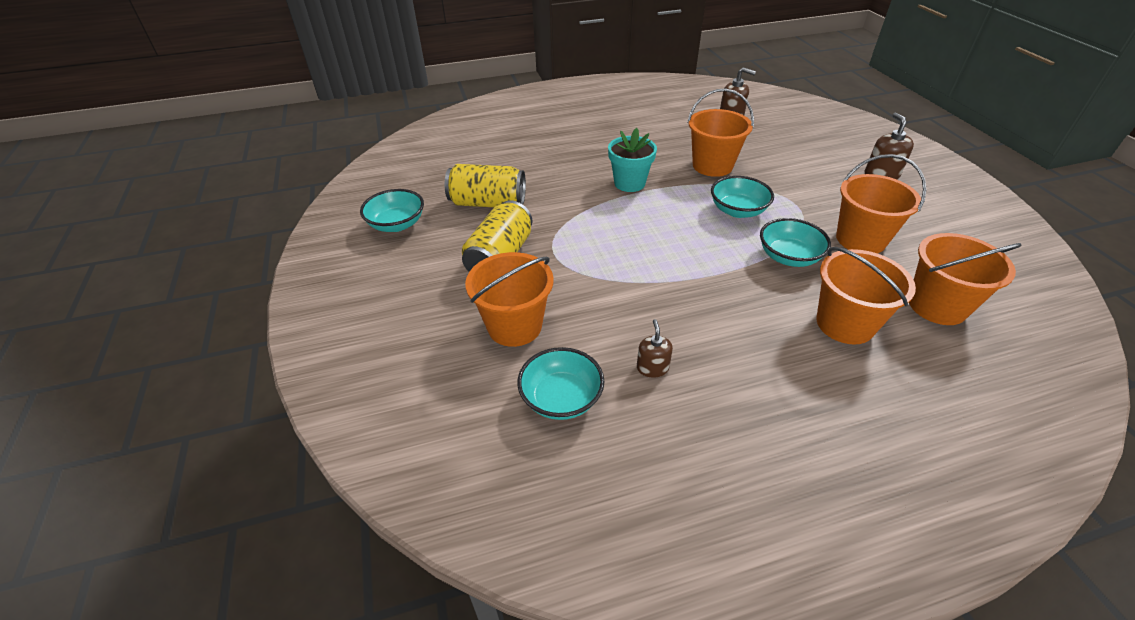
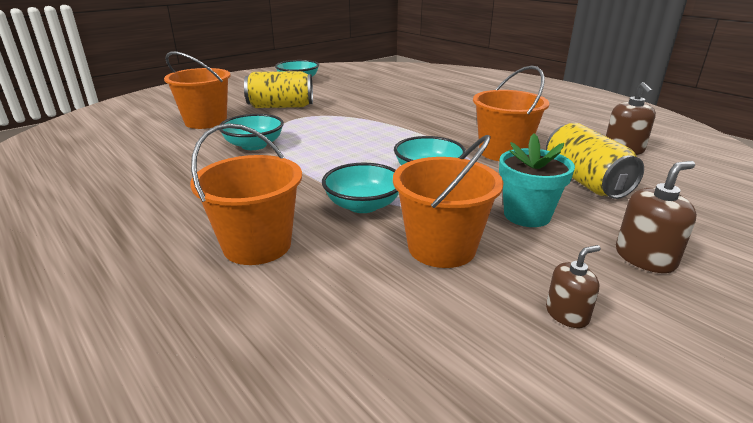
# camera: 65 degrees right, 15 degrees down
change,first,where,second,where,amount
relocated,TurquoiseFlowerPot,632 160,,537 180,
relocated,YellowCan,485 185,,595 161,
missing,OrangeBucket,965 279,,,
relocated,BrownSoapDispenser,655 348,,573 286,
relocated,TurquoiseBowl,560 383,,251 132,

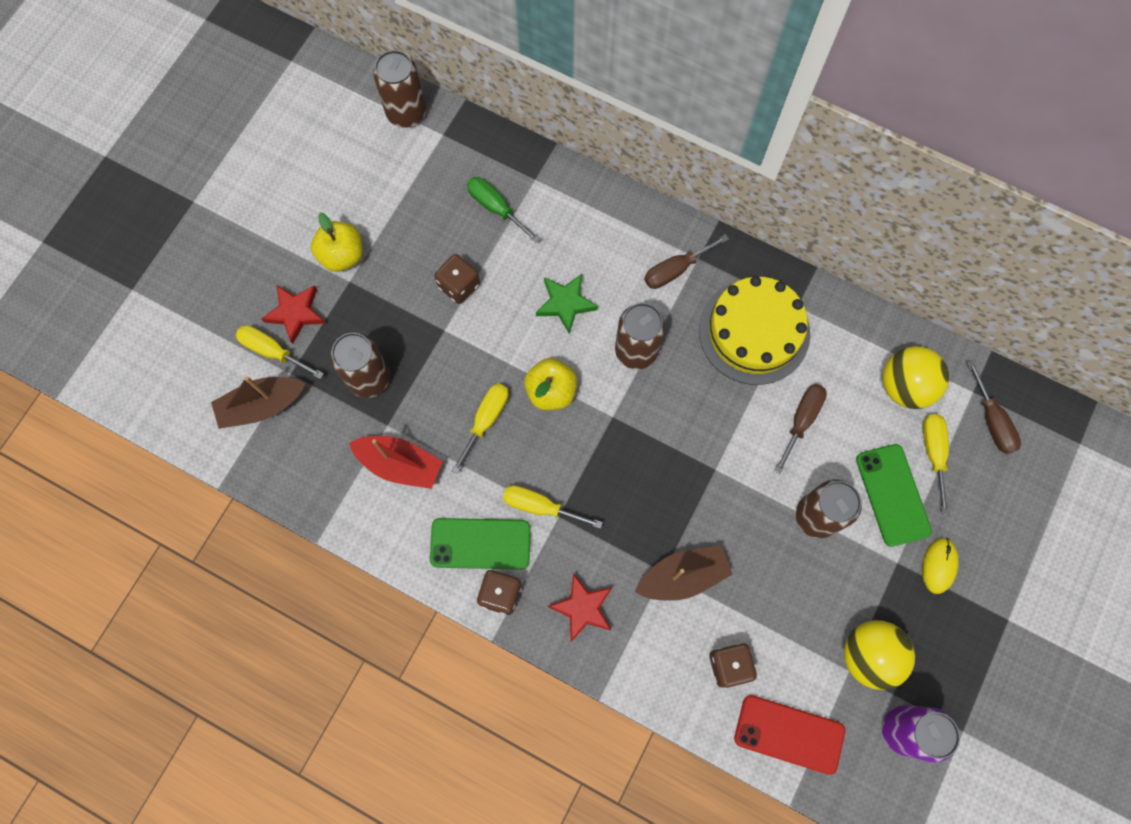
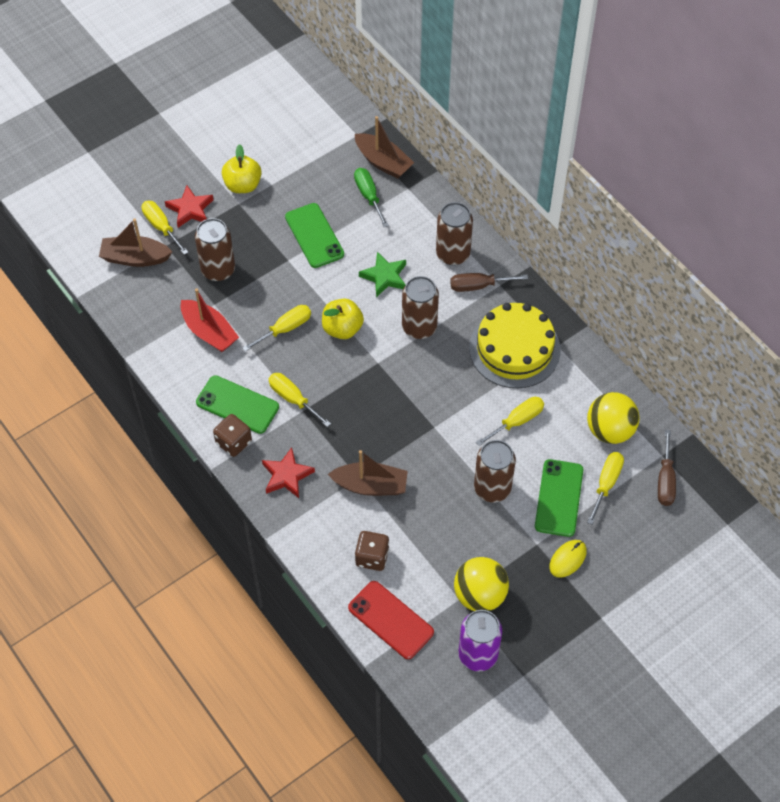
# camera: 25 degrees right, 15 degrees down
change,first,where,second,where,amount
relocated,BrownCan,399 89,,454 233,
exchanged,BrownDice,457 279,GreenPhone,314 235,
colour,BrownScrewdriver,801 429,YellowScrewdriver,510 421,
appeared,,,BrownBoat,384 147,

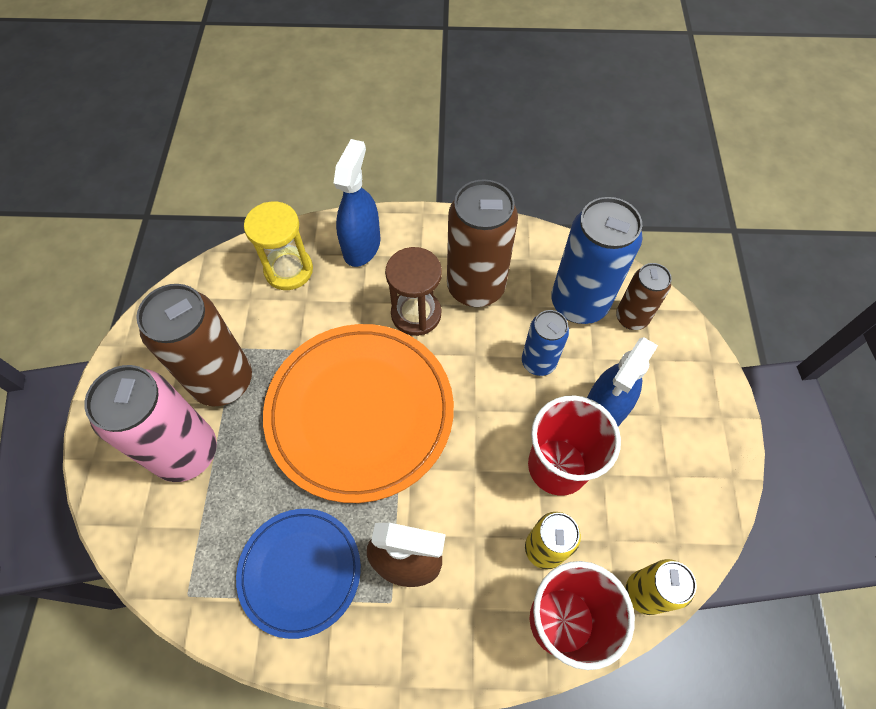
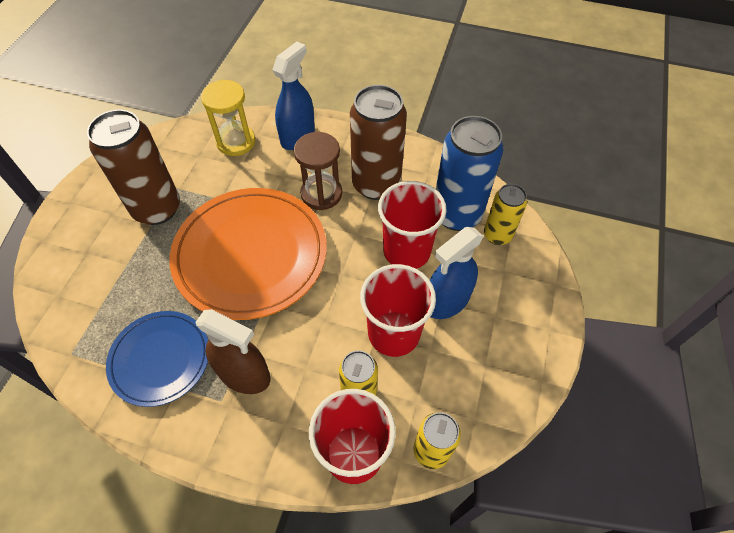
# camera: 15 degrees right, 5 degrees down
change,first,where,second,where,amount
colour,BrownCan,644 296,YellowCan,505 214,
exchanged,BlueCan,545 343,RedCup,412 225,
missing,PinkCan,150 423,,,

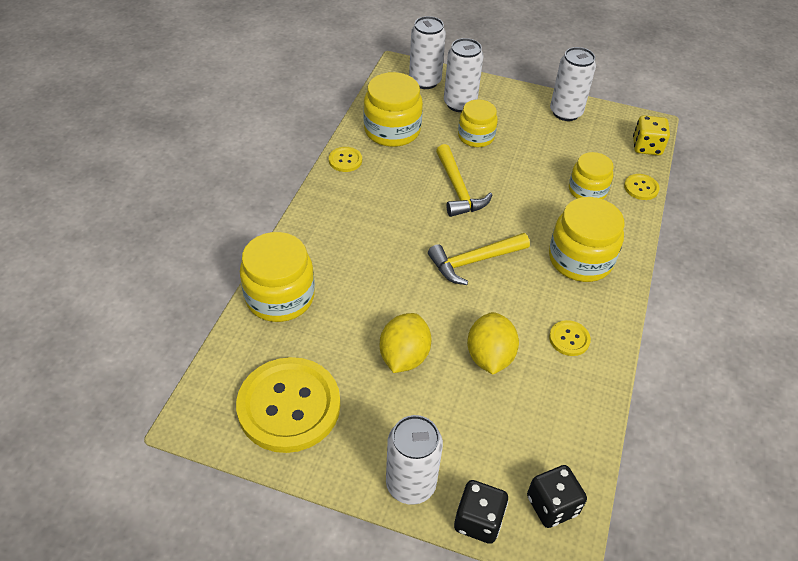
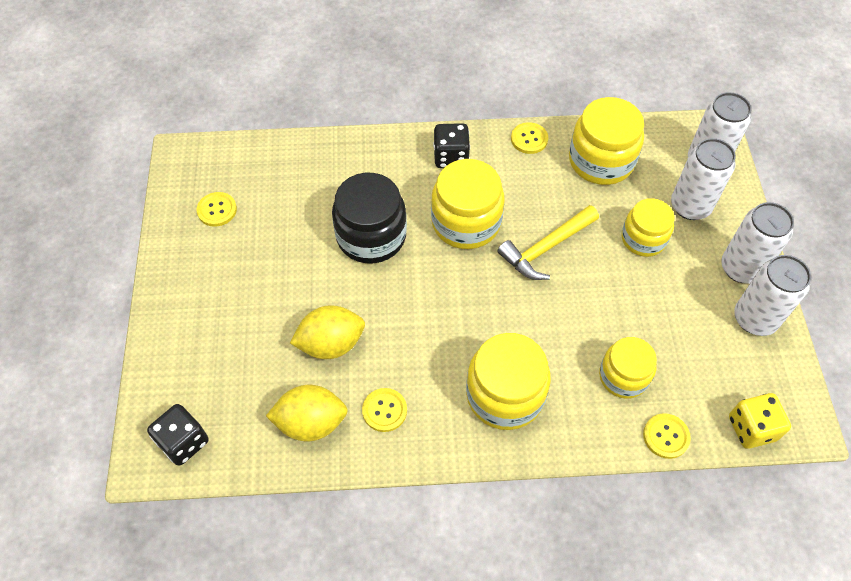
# camera: 70 degrees right, 10 degrees up
change,first,where,second,where,amount
relocated,YellowJar,277 277,,468 204,
missing,YellowHammer,479 259,,,
relocated,YellowLemon,406 343,,307 413,
size,YellowButton,288 405,,217 209,x0.43
relocated,WhiteCan,414 460,,757 243,
relocated,BlackDice,481 512,,451 145,
appeared,,,BlackJar,369 218,

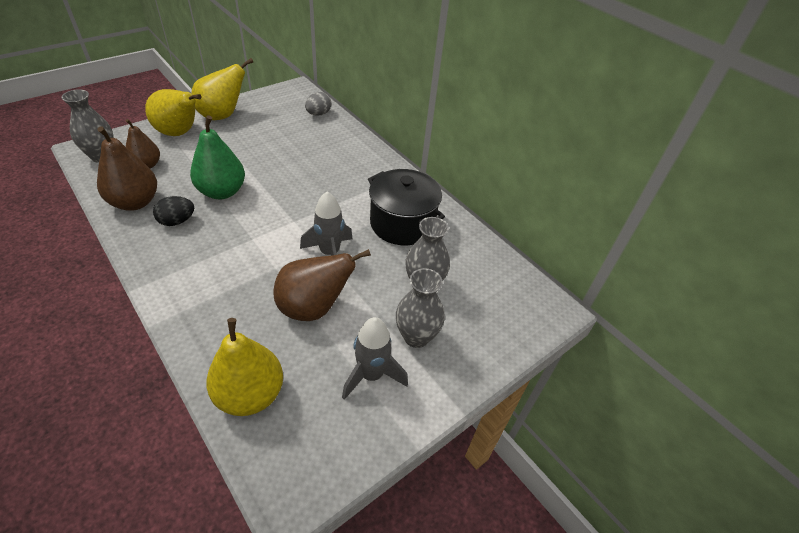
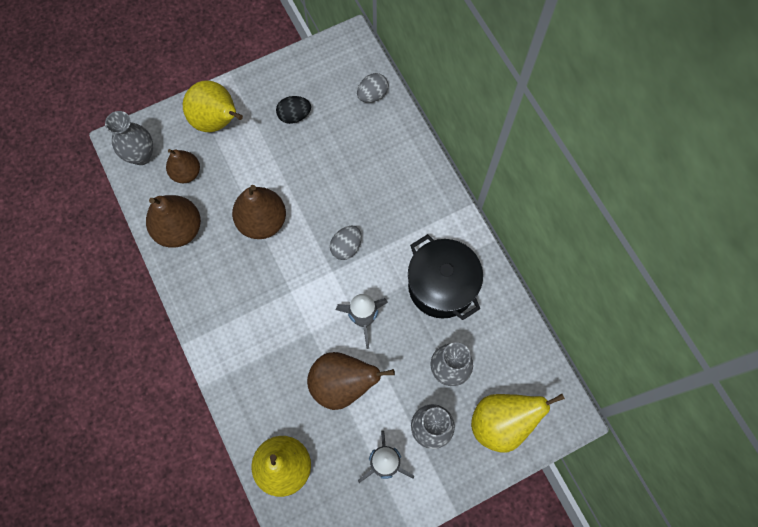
# camera: 15 degrees right, 25 degrees up
change,first,where,second,where,amount
relocated,YellowPear,222 89,,518 423,
colour,GreenPear,217 157,BrownPear,259 212,
relocated,BlackEgg,173 211,,293 110,
appeared,,,GreyEgg,345 243,

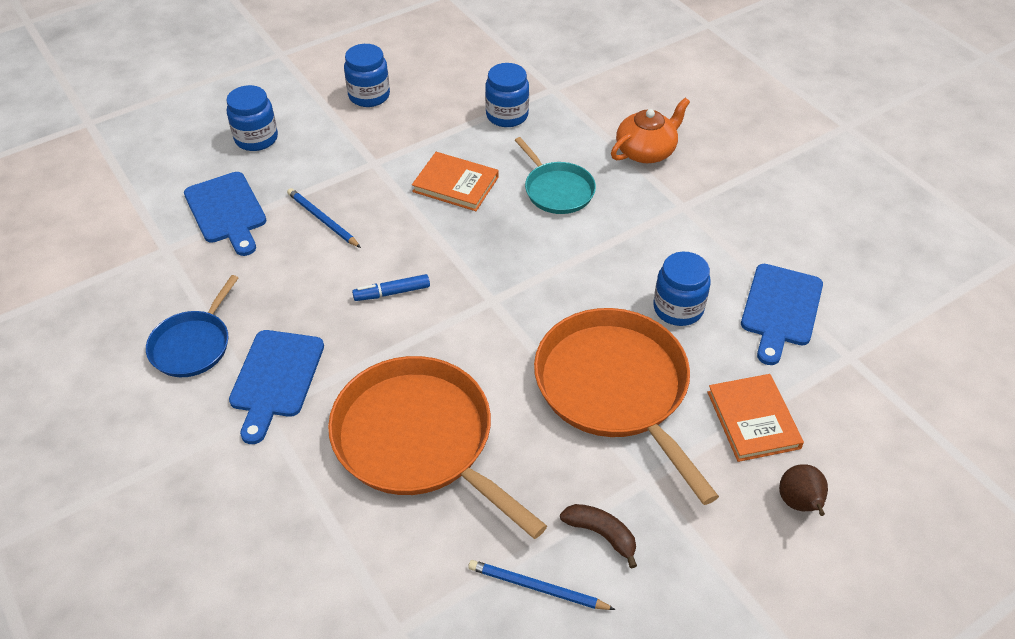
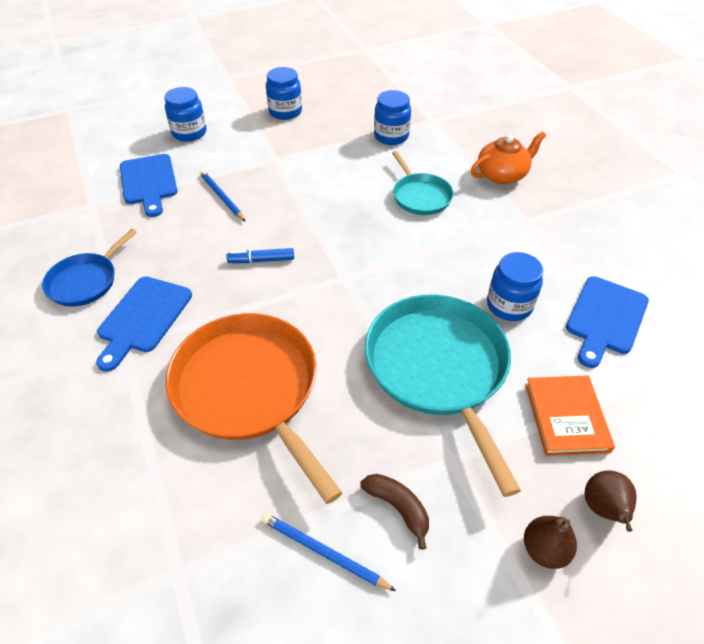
# camera: 10 degrees right, 0 degrees up
change,first,where,second,where,amount
missing,OrangeBook,455 181,,,
colour,OrangePan,626 406,TurquoisePan,443 396,
appeared,,,BrownPear,550 542,

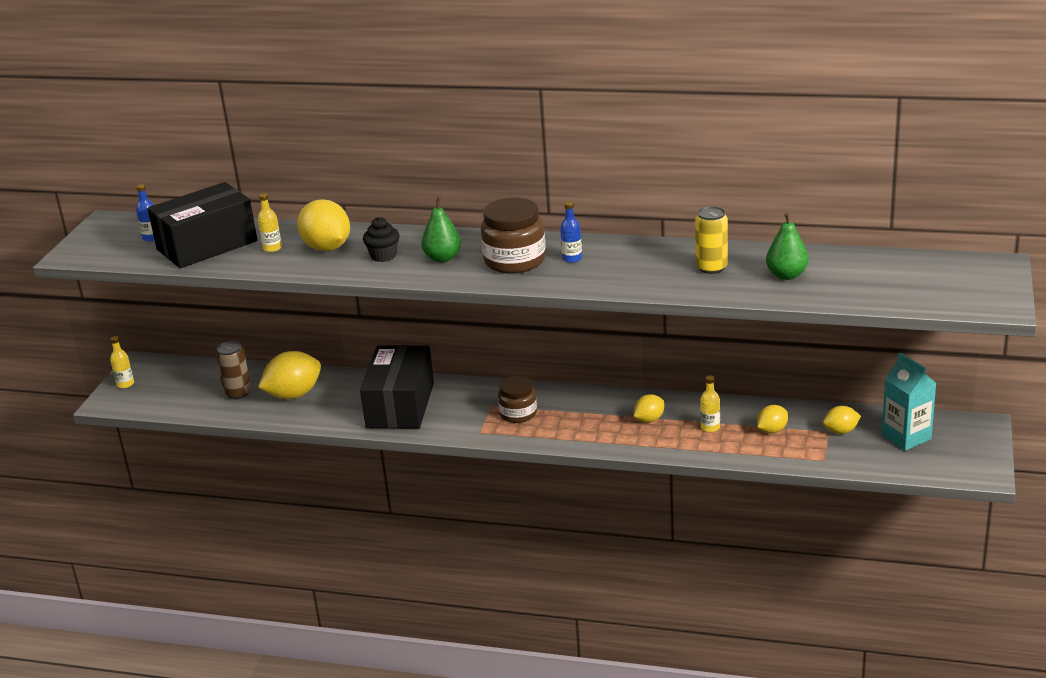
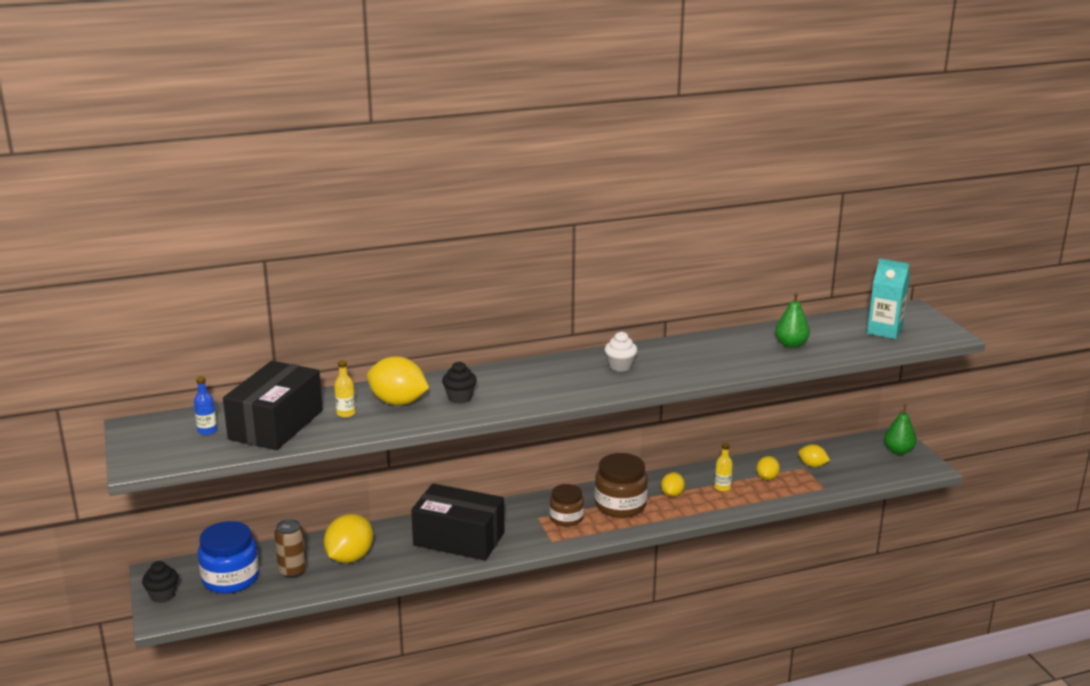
# camera: 35 degrees left, 5 degrees down
change,first,where,second,where,amount
relocated,GreenPear,441 230,,900 429,
relocated,BrownJar,513 236,,621 485,
exchanged,BlueBottle,571 232,WhiteCupcake,621 351,
missing,YellowCan,711 240,,,
exchanged,YellowBottle,122 362,BlackCupcake,160 582,
spun,BlackBox,397 387,,457 522,45 degrees counterclockwise
relocated,TurquoiseCarton,909 402,,888 298,
spun,YellowLemon,841 420,,814 455,75 degrees clockwise
appeared,,,BlueJar,228 557,

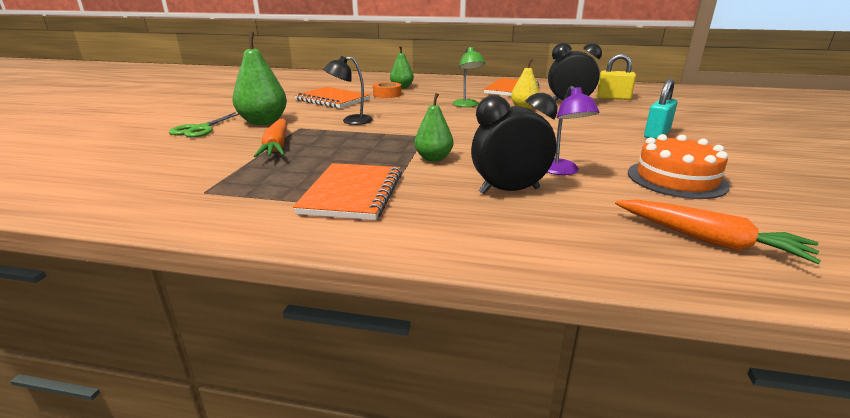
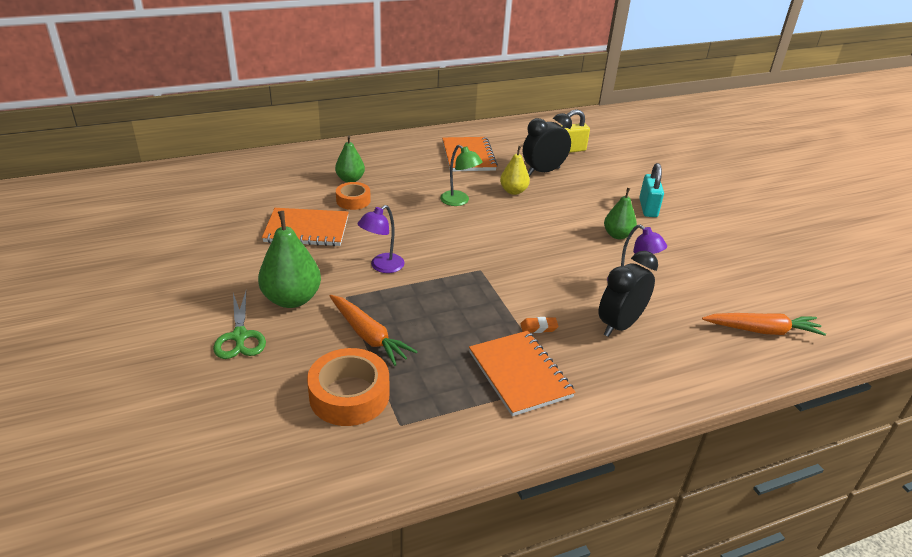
# camera: 35 degrees left, 10 degrees up
change,first,where,second,where,amount
colour,BlackLamp,348 90,PurpleLamp,380 239,
relocated,GreenPear,433 127,,620 213,
missing,OrangeCake,679 166,,,
appeared,,,OrangeEraser,539 325,
appeared,,,OrangeTape,348 387,

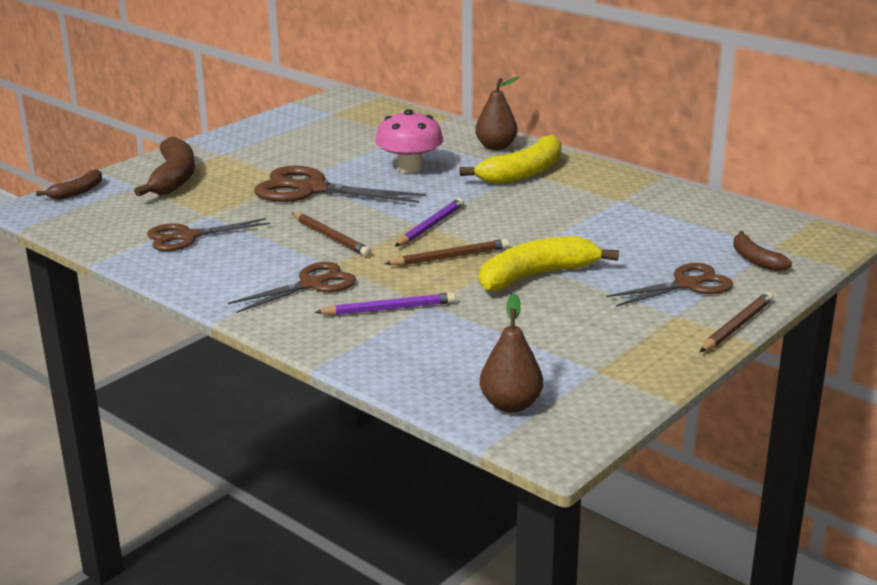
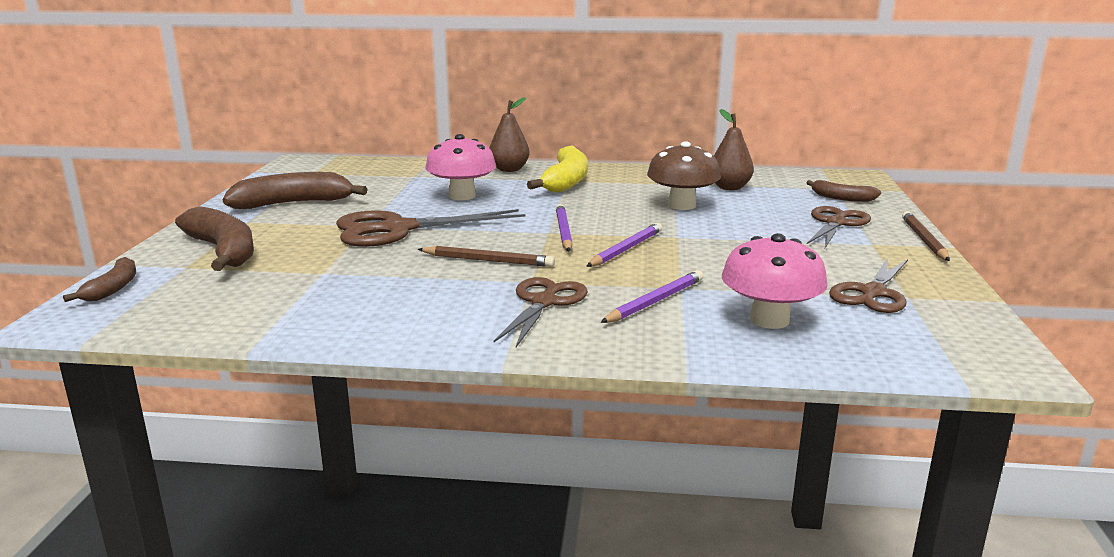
# camera: 35 degrees left, 5 degrees down
change,first,where,second,where,amount
relocated,BrownScissors,208 234,,868 285,
missing,YellowBanana,549 263,,,
colour,BrownPencil,447 252,PurplePencil,624 245,
relocated,BrownPear,511 353,,734 149,
appeared,,,BrownMushroom,684 175,
appeared,,,BrownBanana,295 190,
appeared,,,PinkMushroom,775 281,

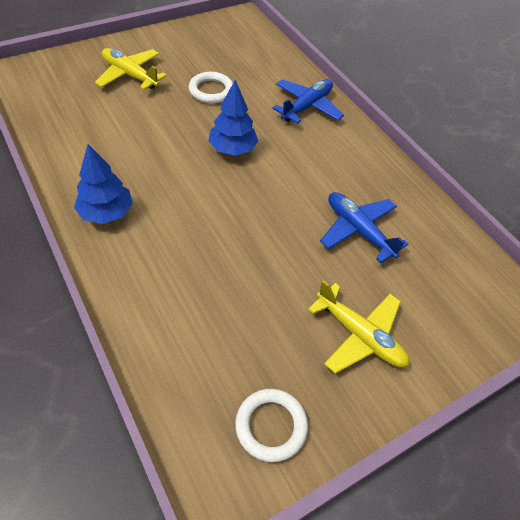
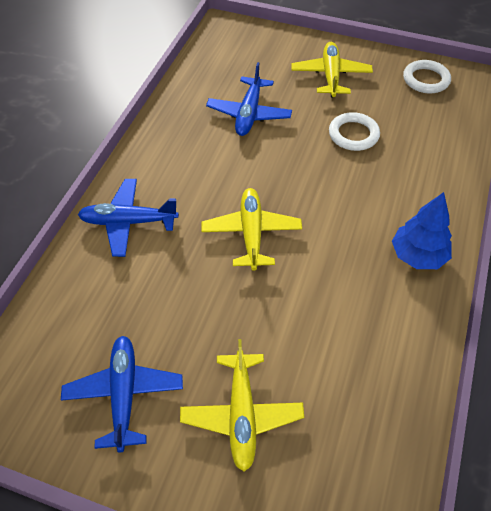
# camera: 125 degrees left, 0 degrees up
change,first,where,second,where,amount
relocated,WhiteRing,211 87,,354 131,
exchanged,BlueTree,233 118,YellowPlane,251 229,
appeared,,,BluePlane,122 394,

